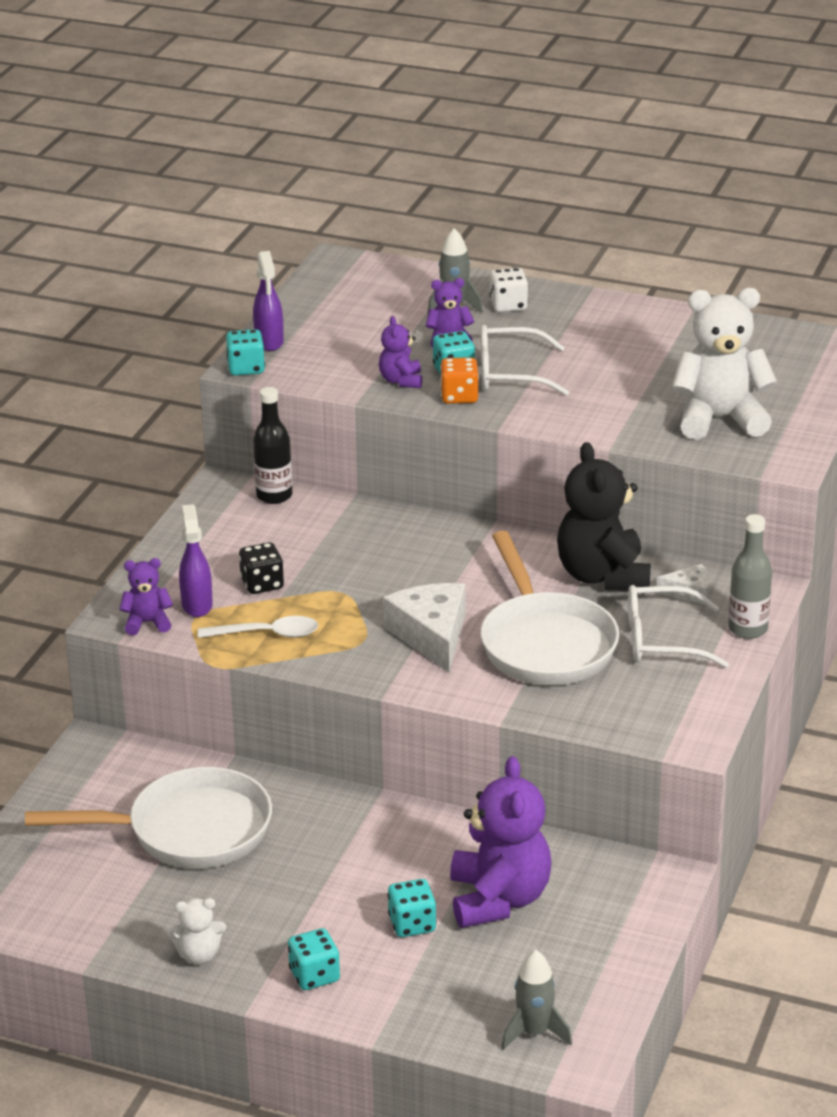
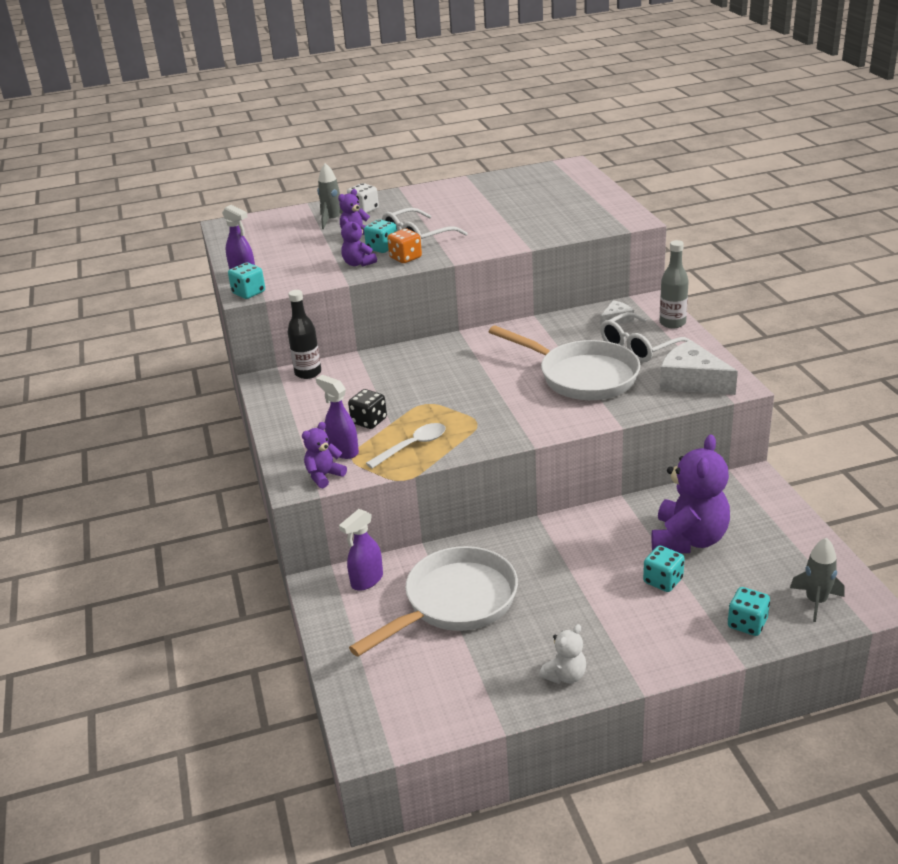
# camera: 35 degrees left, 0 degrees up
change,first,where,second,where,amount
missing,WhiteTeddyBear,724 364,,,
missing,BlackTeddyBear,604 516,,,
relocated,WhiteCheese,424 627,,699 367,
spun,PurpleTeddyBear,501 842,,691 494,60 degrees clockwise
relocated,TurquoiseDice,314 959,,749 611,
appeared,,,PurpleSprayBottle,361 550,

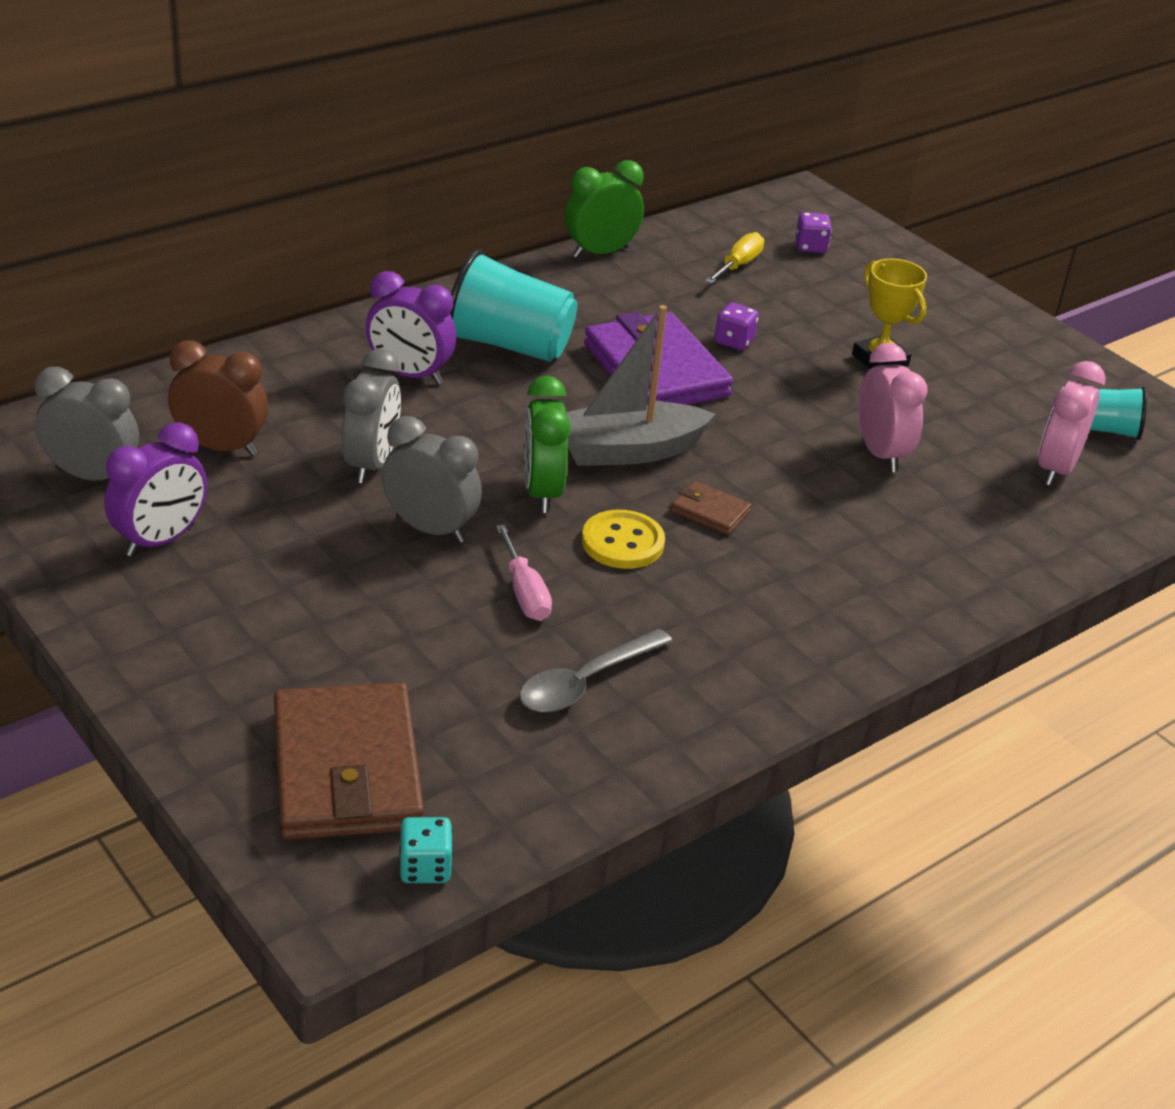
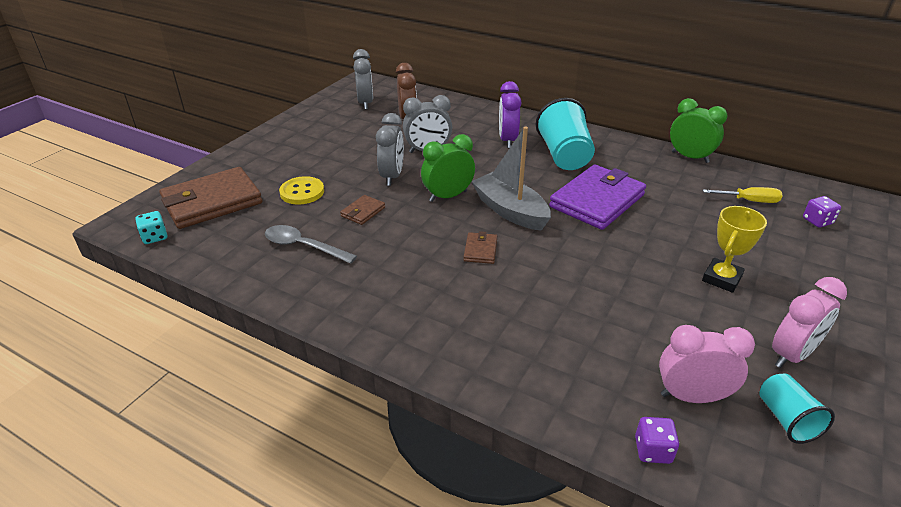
# camera: 70 degrees right, 0 degrees up
change,first,where,second,where,amount
relocated,PurpleDice,736 326,,657 440,
relocated,PinkClock,893 407,,809 322,
missing,PurpleClock,155 489,,,
relocated,YellowButton,623 539,,301 190,
exchanged,PinkScrewdriver,524 573,BrownWallet,362 210,

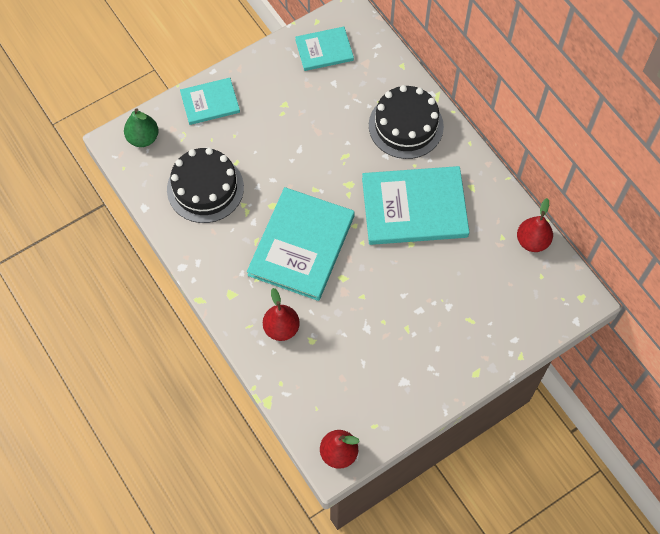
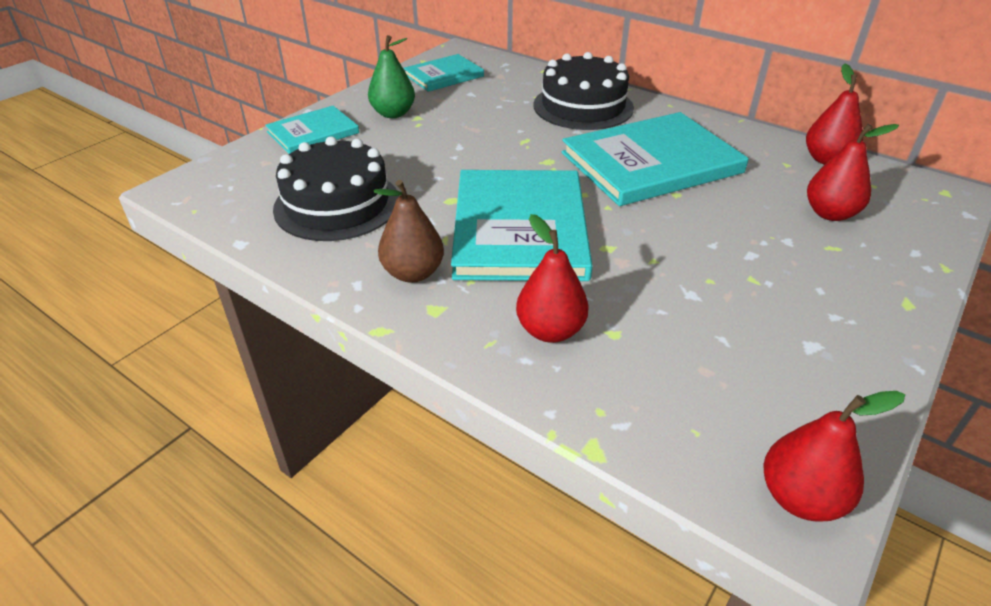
# camera: 20 degrees left, 25 degrees down
change,first,where,second,where,amount
relocated,GreenPear,141 127,,391 76,
appeared,,,RedPear,853 172,
appeared,,,BrownPear,409 231,

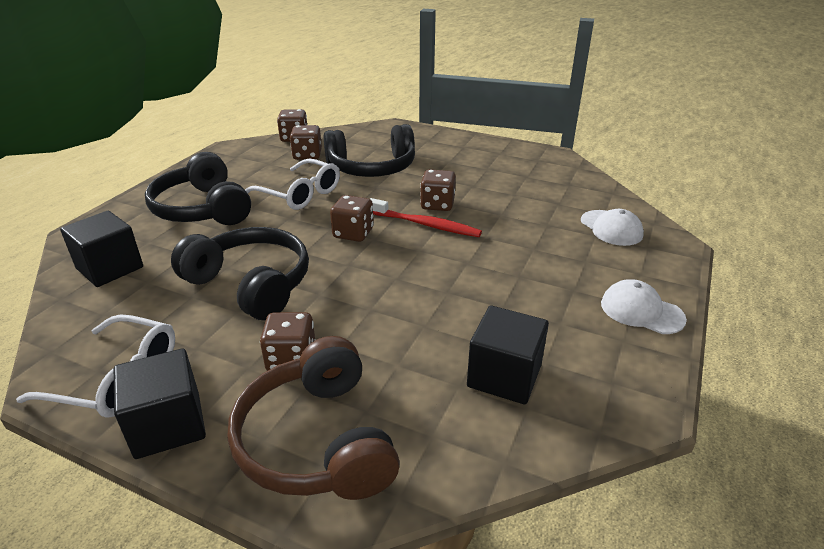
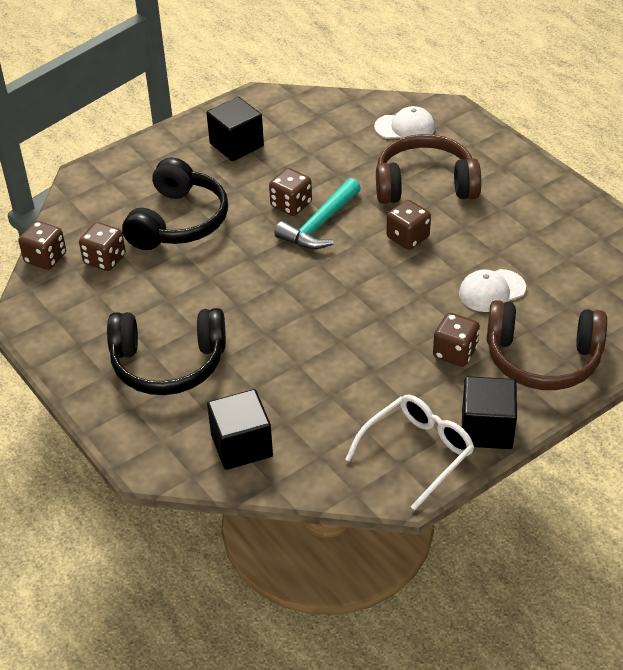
# camera: 60 degrees left, 10 degrees up
change,first,where,second,where,amount
missing,WhiteGlasses,292 184,,,
relocated,BrownDice,352 218,,408 225,
exchanged,RedToothbrush,426 217,TurquoiseHammer,317 213,
missing,BlackHeadphones,240 274,,,
relocated,WhiteCap,644 306,,492 290,
relocated,BlackCube,508 355,,235 129,
appeared,,,BrownHeadphones,428 169,

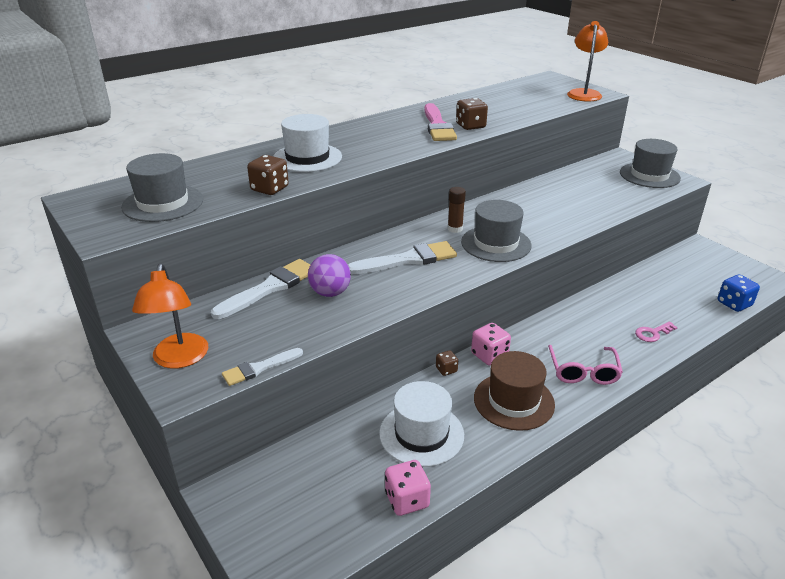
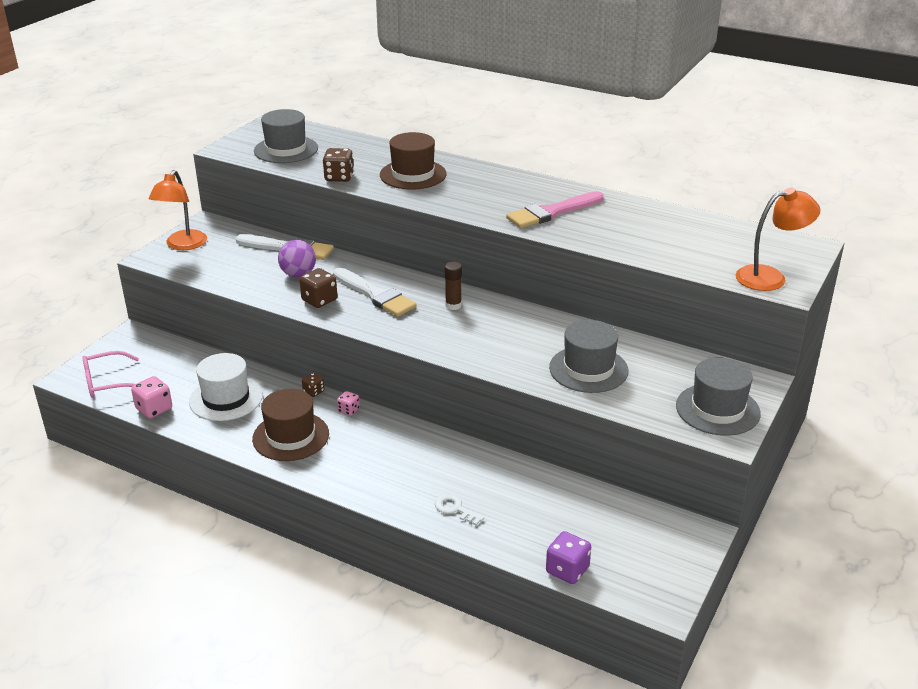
# camera: 65 degrees right, 0 degrees up
change,first,where,second,where,amount
relocated,BrownDice,472 114,,318 288,
colour,WhiteHat,307 143,BrownHat,413 161,
relocated,GreyHat,496 231,,589 356,
spun,OrangeLamp,170 316,,178 210,45 degrees counterclockwise
colour,BlueDice,739 293,PurpleDice,568 557,
colour,PinkKey,656 332,WhiteKey,459 509,
size,PinkDice,491 344,,348 403,x0.59
relocated,PinkGlasses,585 365,,110 374,
missing,WhiteBrush,262 367,,,

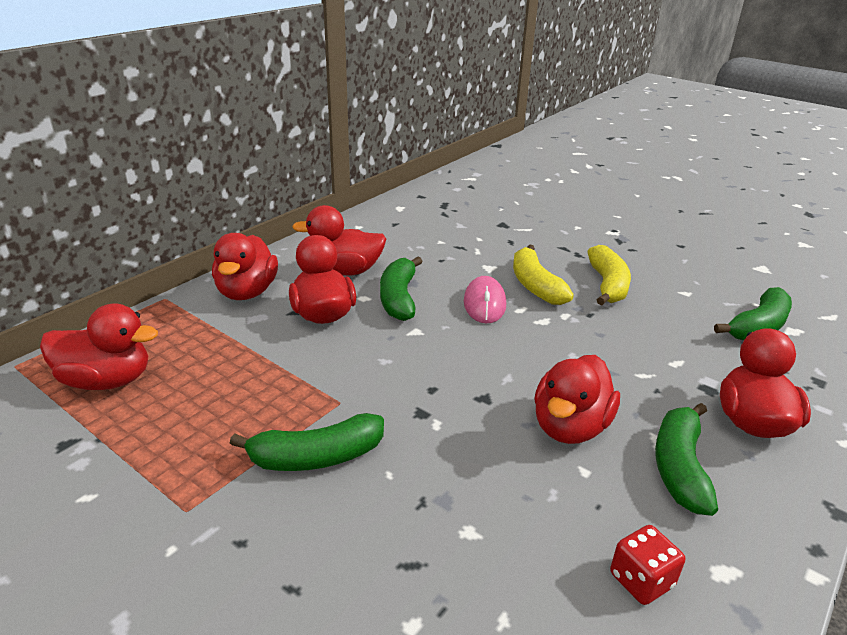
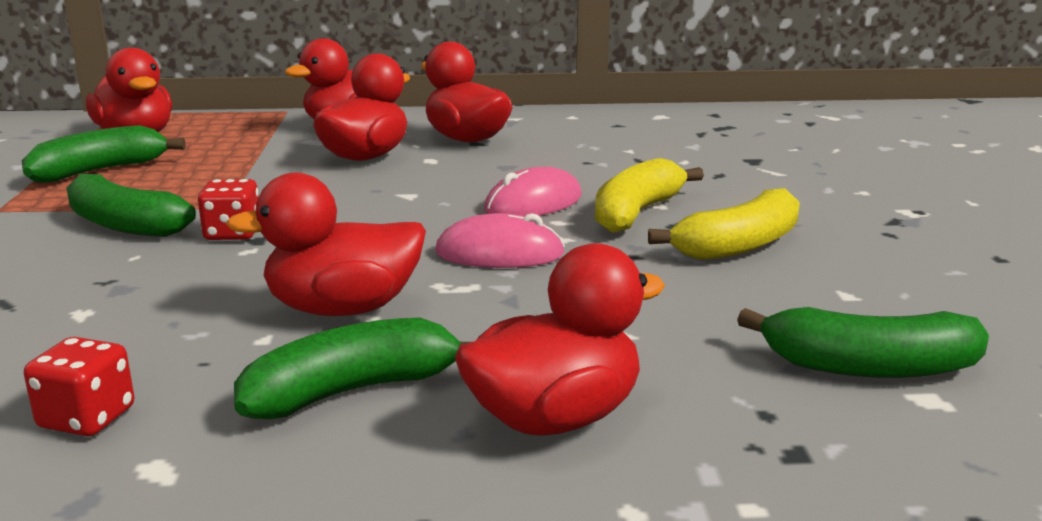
# camera: 50 degrees right, 10 degrees down
change,first,where,second,where,amount
relocated,GreenBanana,401 289,,103 154,
appeared,,,RedDice,228 209,
appeared,,,PinkMouse,500 240,

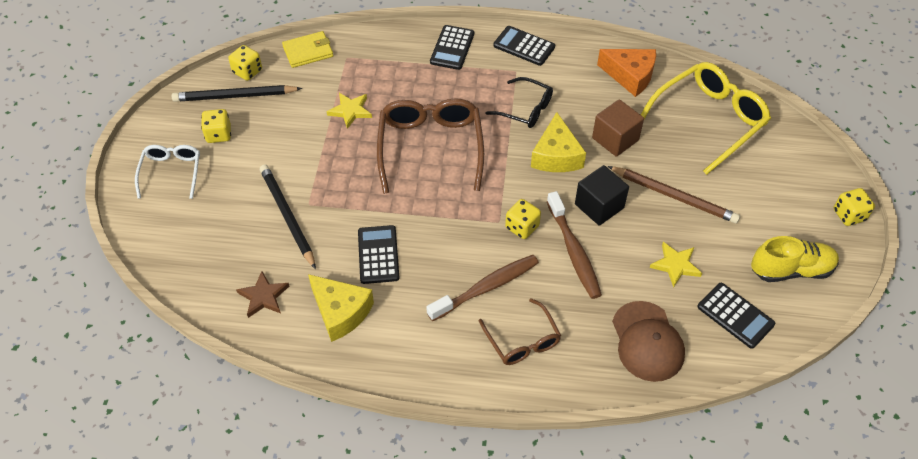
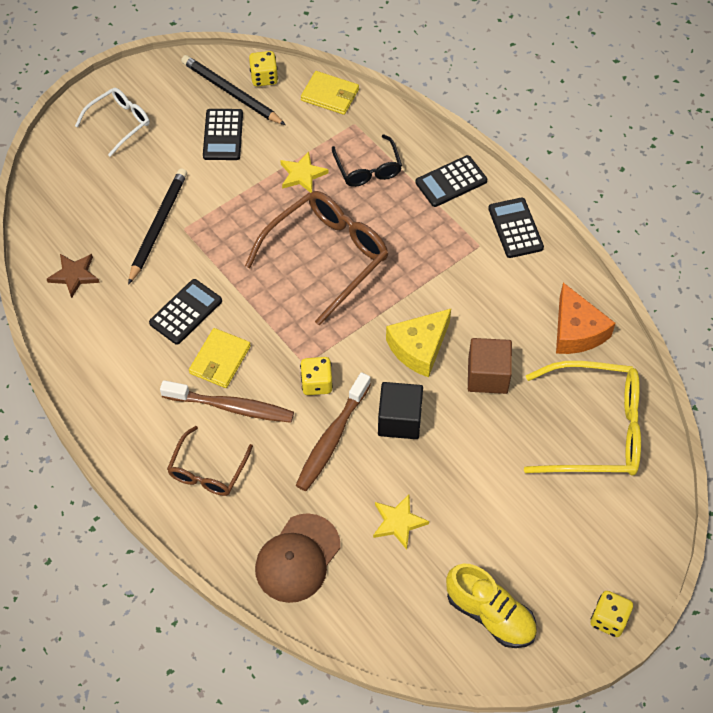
# camera: 45 degrees right, 5 degrees up
change,first,where,second,where,amount
relocated,BlackGlasses,519 102,,367 160,
missing,YellowDice,216 126,,,
missing,BrownPencil,674 194,,,
missing,YellowCheese,341 308,,,
relocated,BlackCalculator,736 316,,223 134,
appeared,,,YellowWallet,220 358,

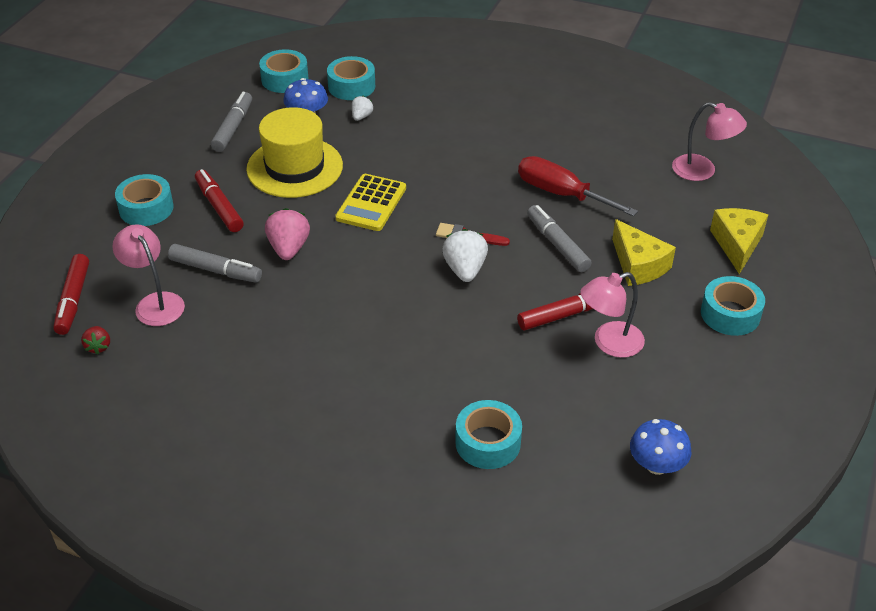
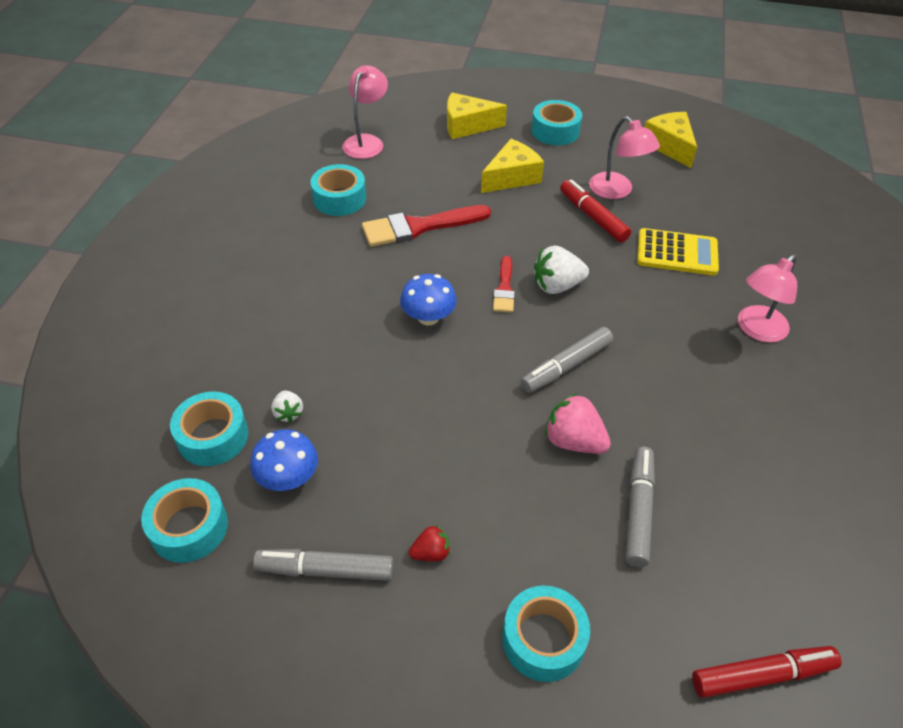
# camera: 100 degrees left, 5 degrees up
change,first,where,second,where,amount
spun,WhiteStrawberry,362 108,,287 406,120 degrees counterclockwise
missing,YellowHat,294 152,,,
exchanged,RedScrewdriver,578 186,RedBrush,426 226,
missing,RedMarker,219 200,,,
relocated,YellowCalculator,370 202,,678 251,
relocated,GreyMarker,559 238,,567 360,
spun,PinkStrawberry,287 234,,578 423,45 degrees clockwise
relocated,PinkLamp,148 275,,767 298,
relocated,RedStrawberry,95 340,,429 543,
relocated,TurquoiseTape,488 434,,338 190,
relocated,BlueMushroom,660 447,,428 299,
appeared,,,YellowCheese,670 140,

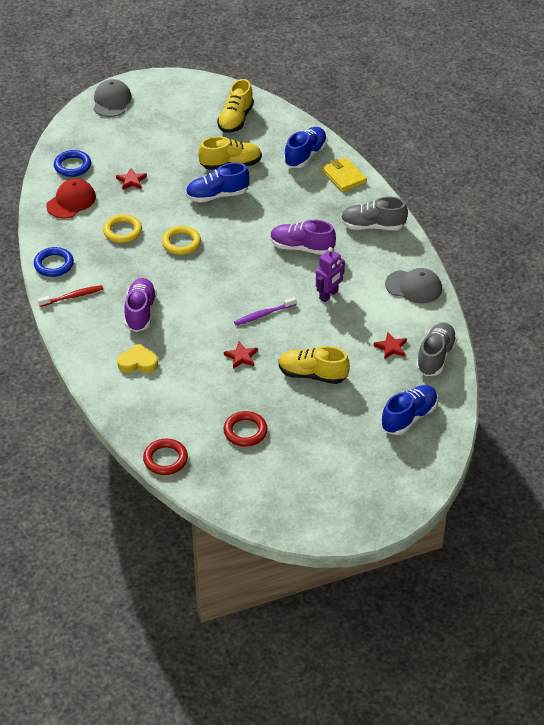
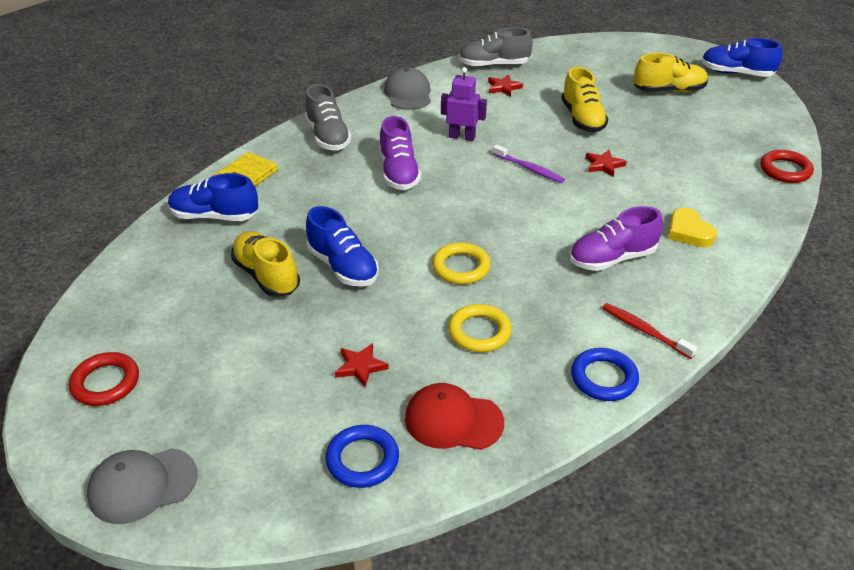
# camera: 115 degrees left, 5 degrees down
change,first,where,second,where,amount
relocated,YellowShoe,235 106,,671 72,
relocated,BlueShoe,409 410,,742 57,
relocated,RedRing,245 429,,104 379,

